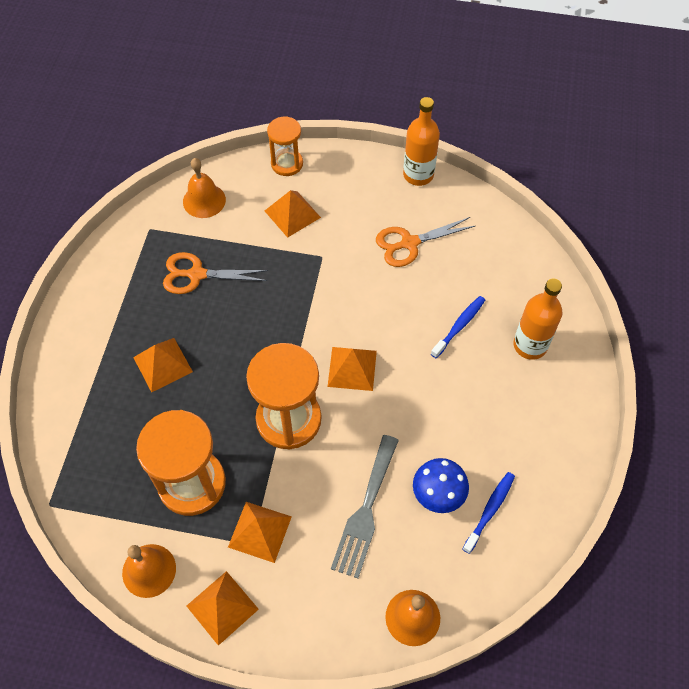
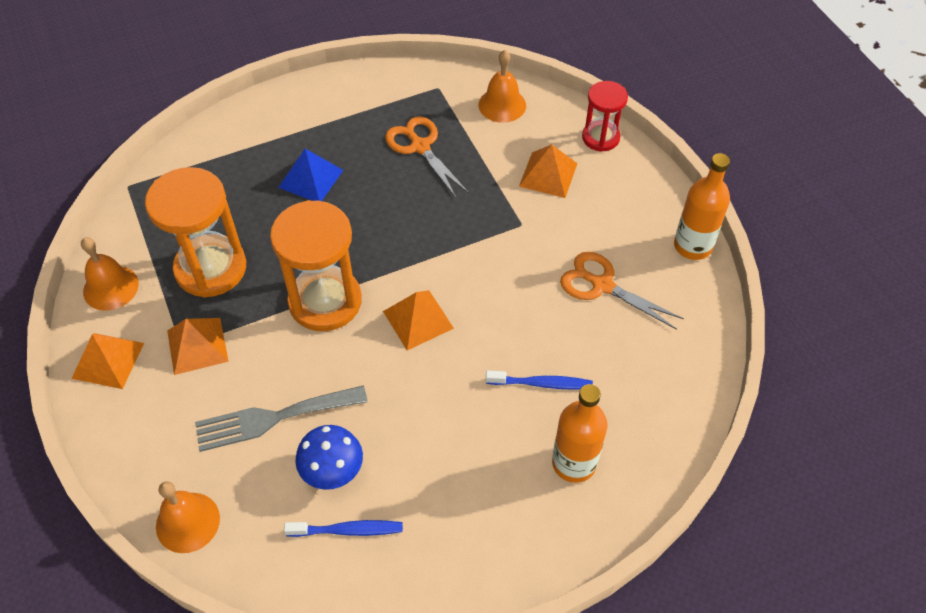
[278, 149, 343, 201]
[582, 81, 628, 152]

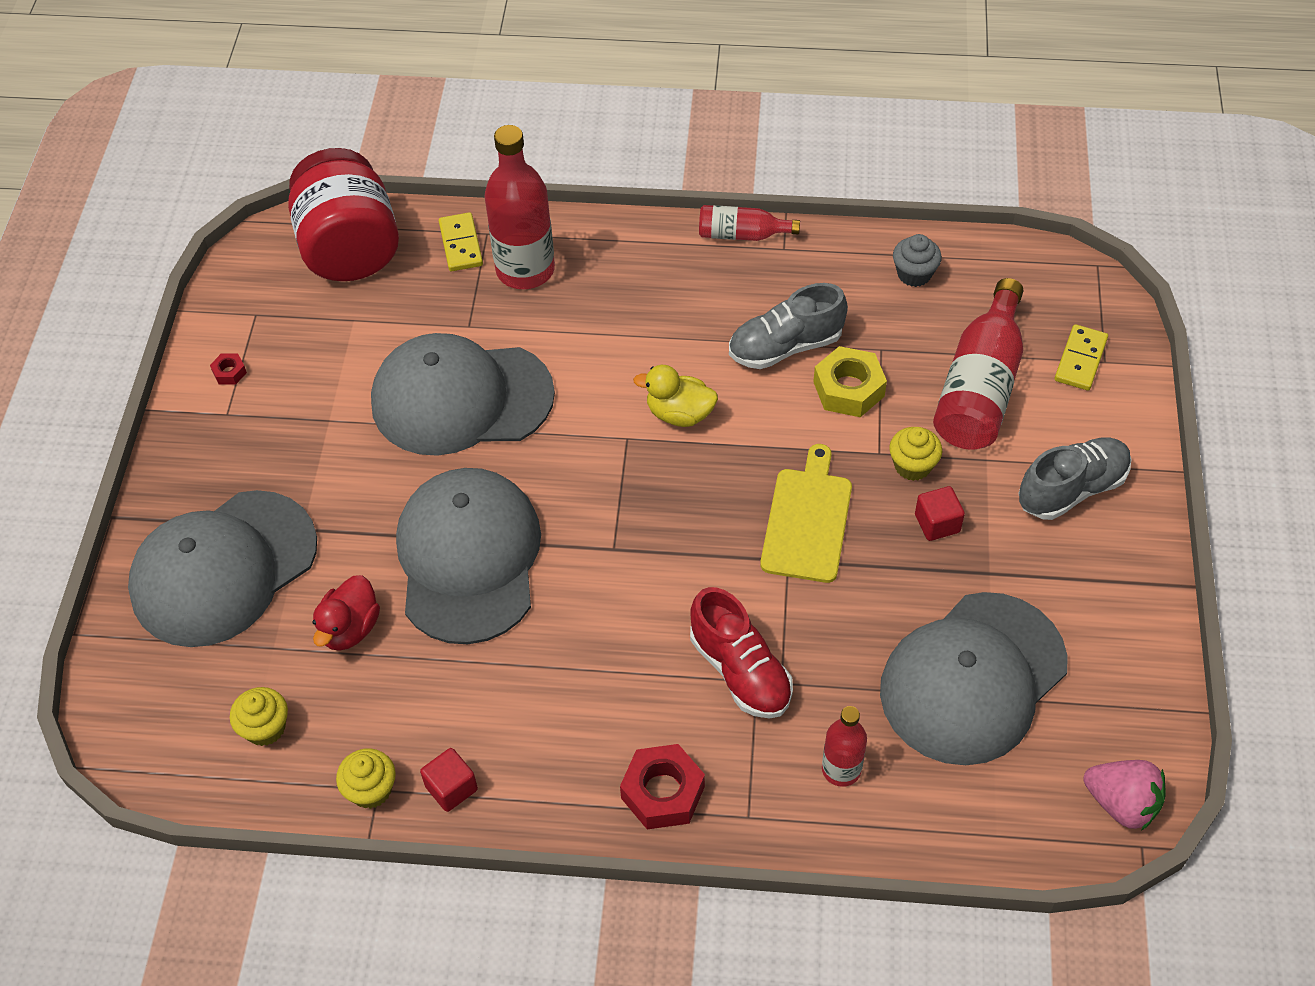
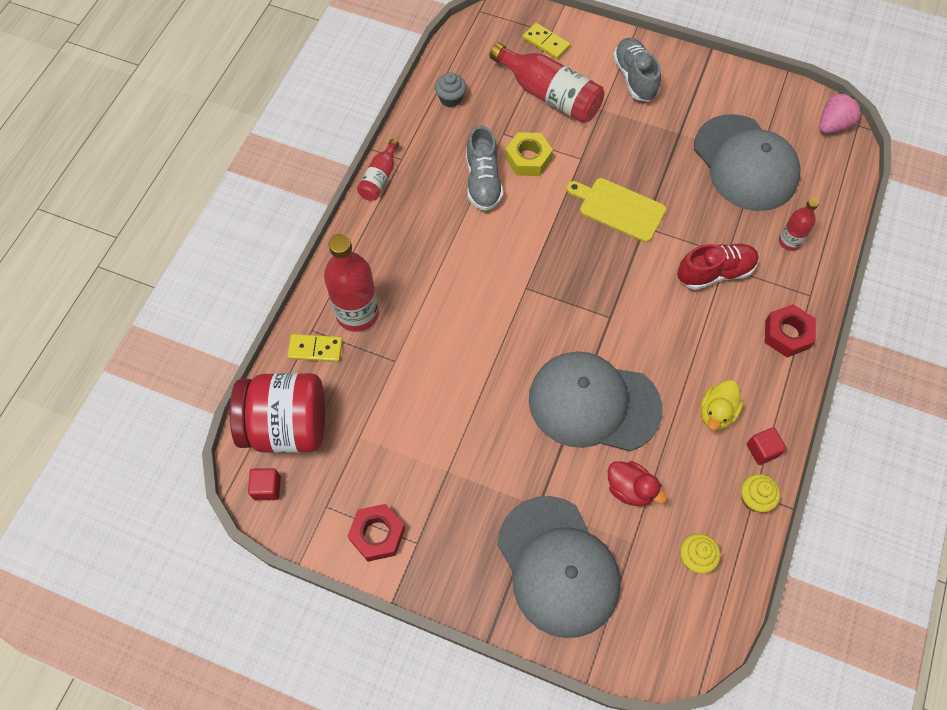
[348, 504, 405, 562]
[371, 333, 555, 456] (first image)
[701, 380, 743, 430]
[889, 427, 942, 481] (first image)
[248, 468, 281, 500]

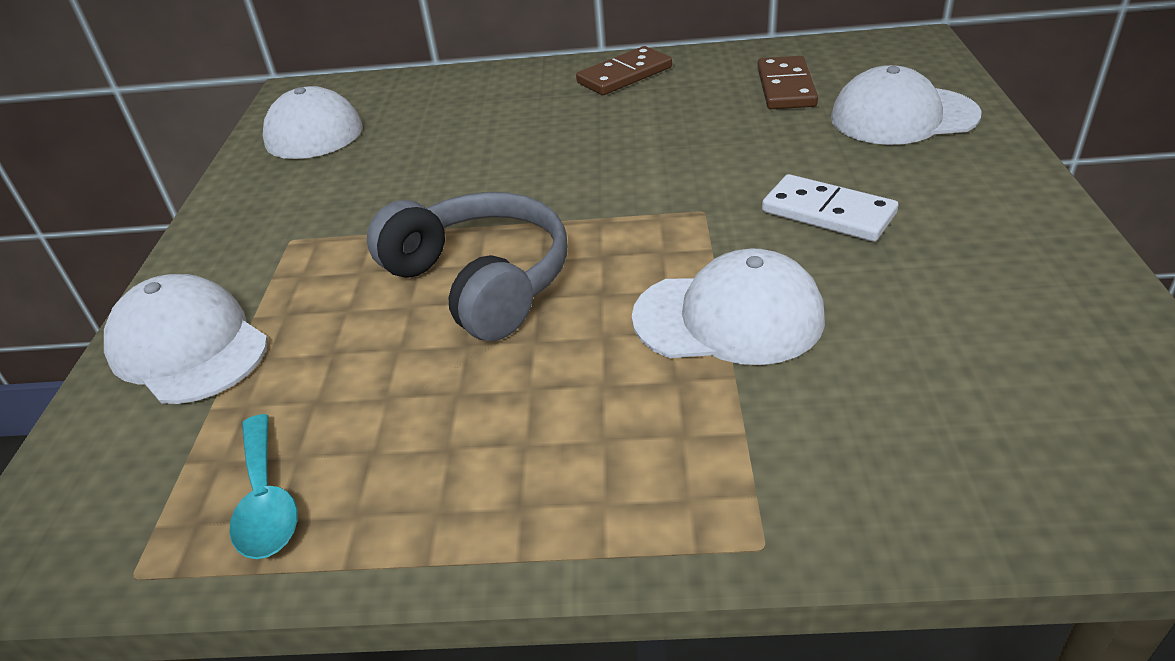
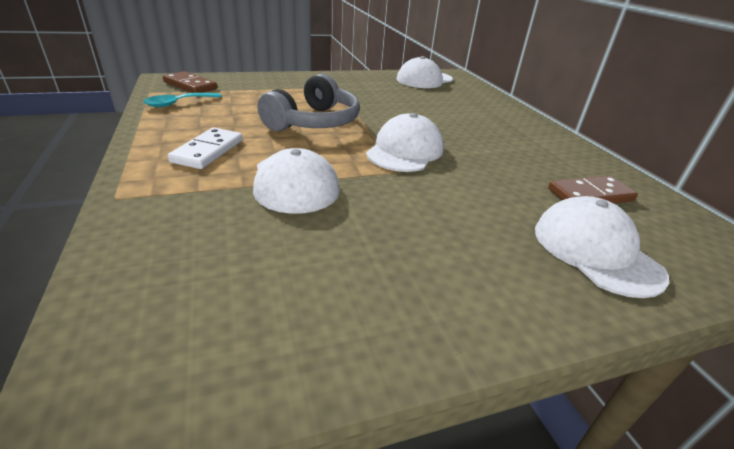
[366, 113, 444, 172]
[163, 71, 217, 93]
[168, 128, 243, 169]

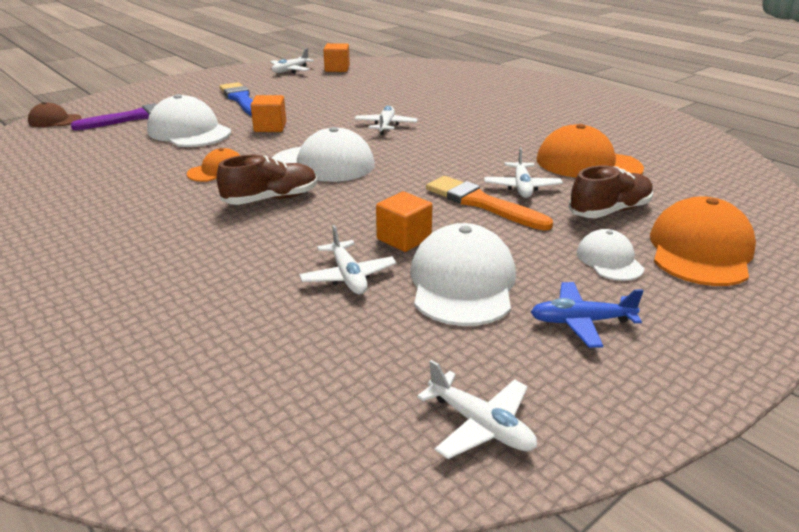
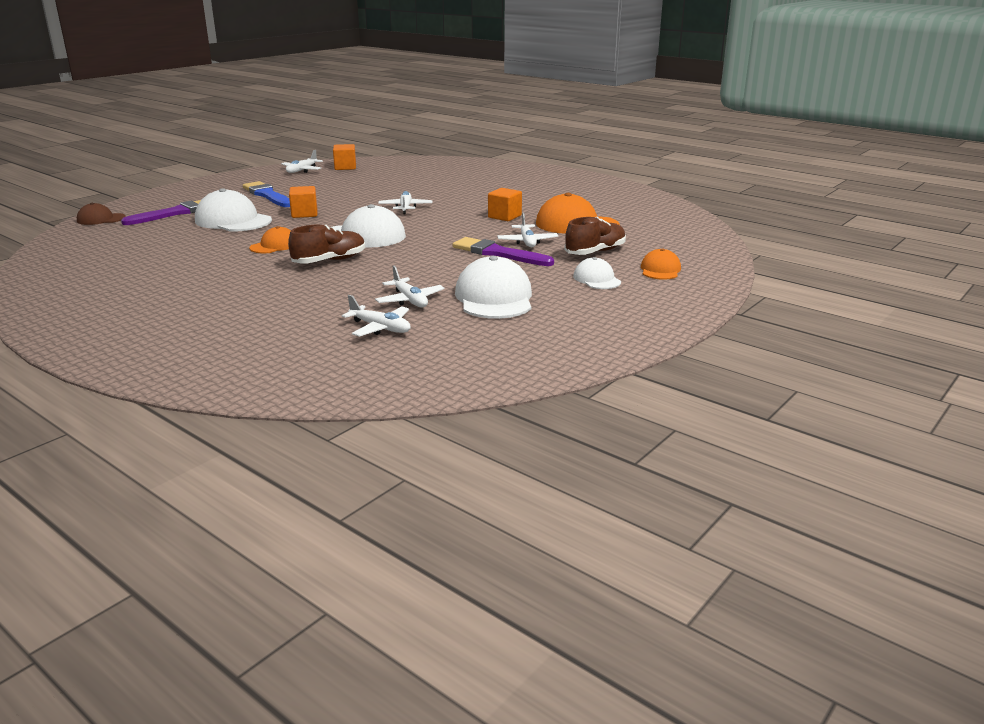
[488, 188, 522, 221]
[342, 295, 411, 337]
[453, 237, 554, 266]
[531, 282, 644, 348] (first image)
[641, 248, 681, 280]

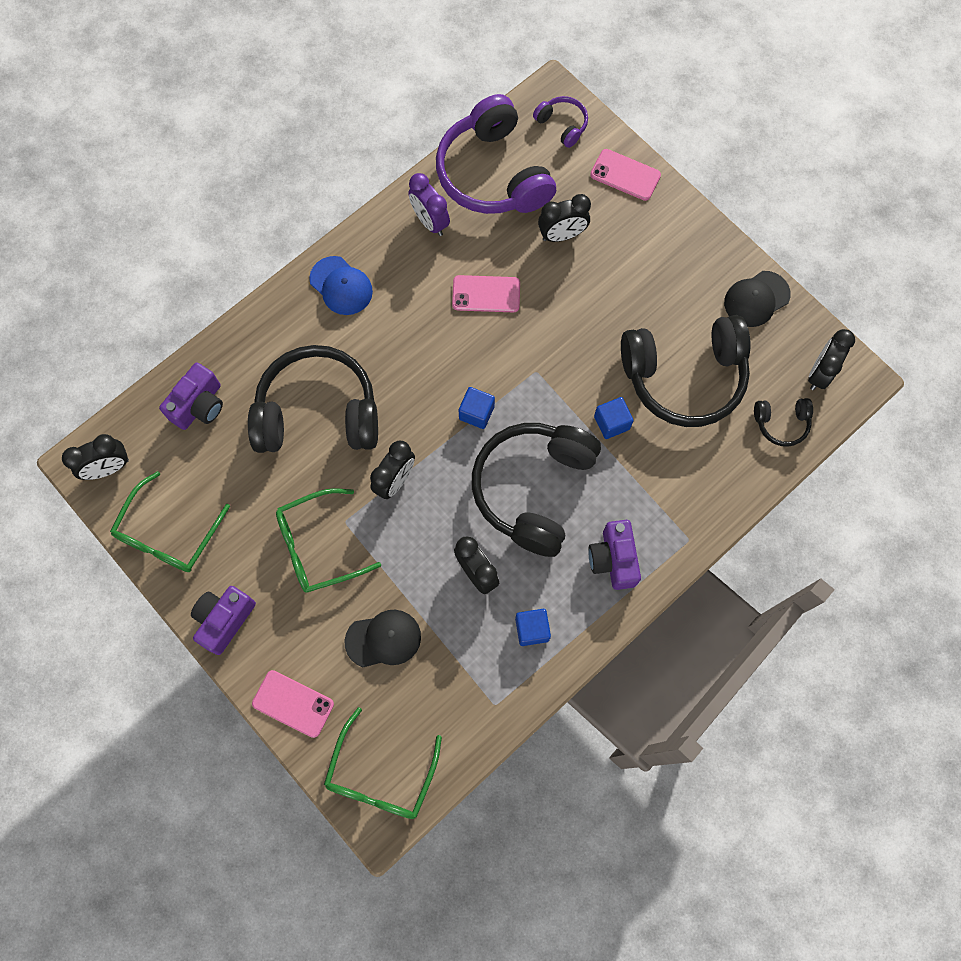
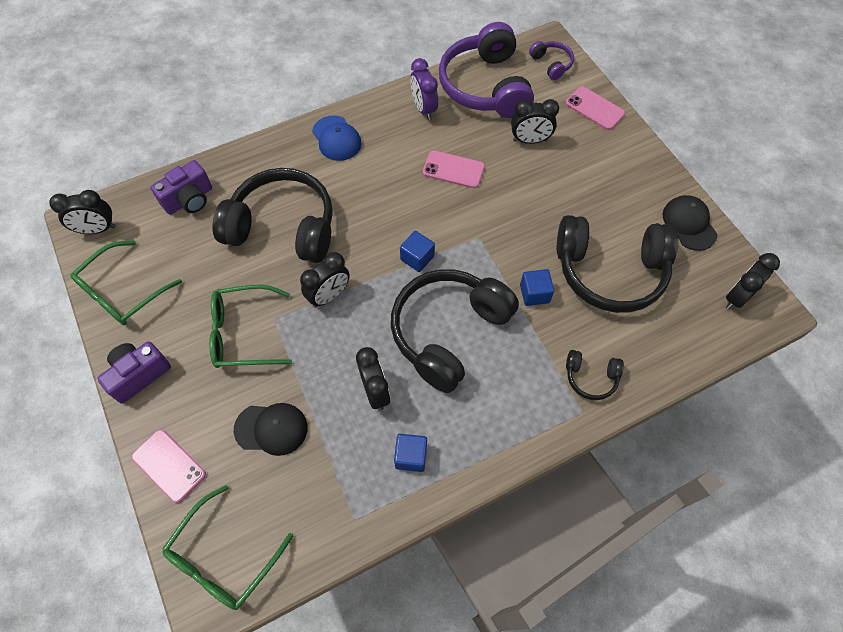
[588, 520, 641, 590] (first image)
[663, 195, 718, 251]
[566, 350, 624, 400]

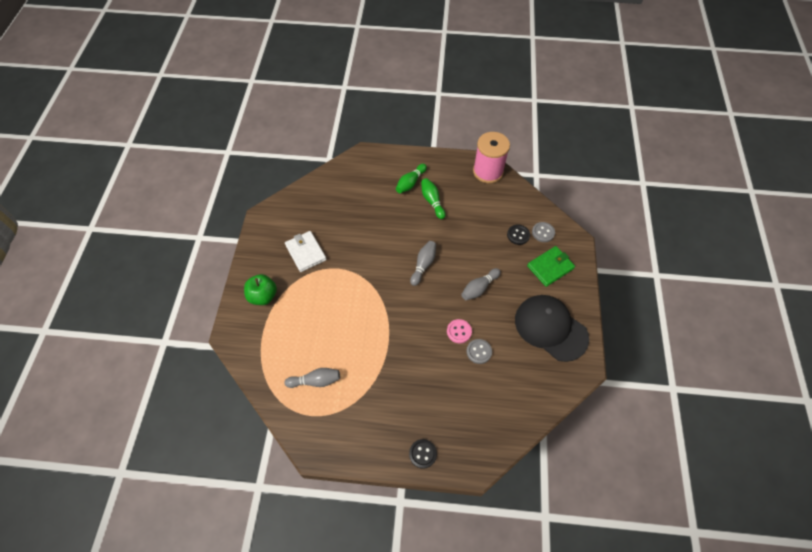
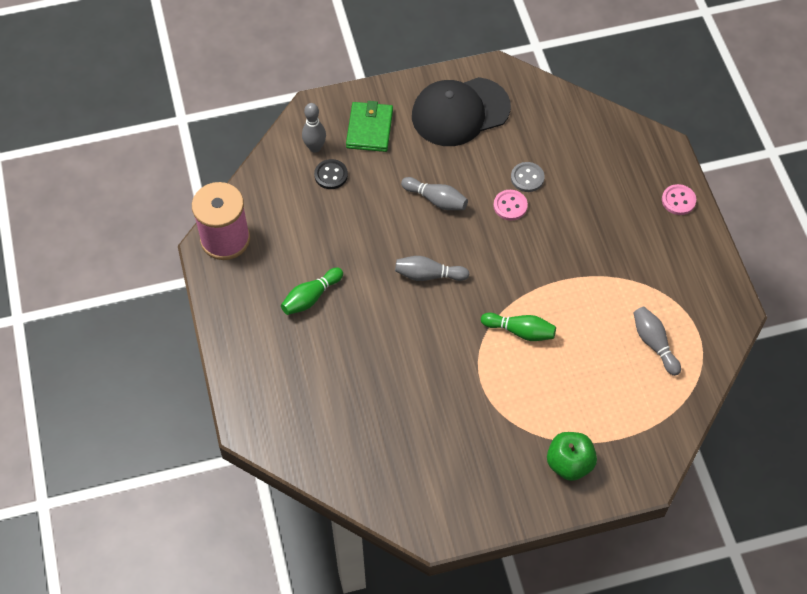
[285, 231, 327, 272] (first image)
[481, 313, 556, 341]
[662, 184, 696, 215]
[412, 77, 511, 146]
[346, 101, 393, 152]
[302, 103, 326, 153]

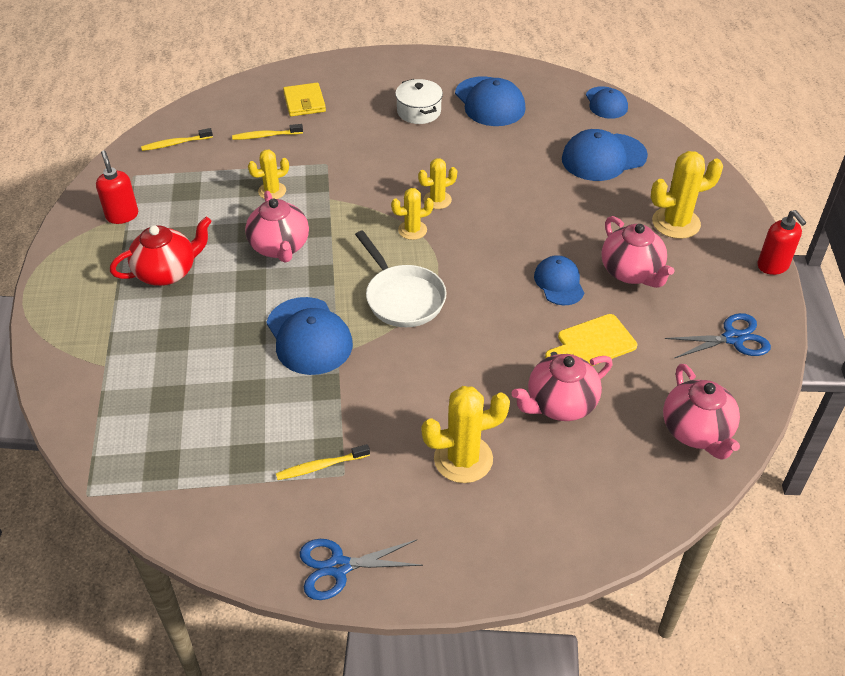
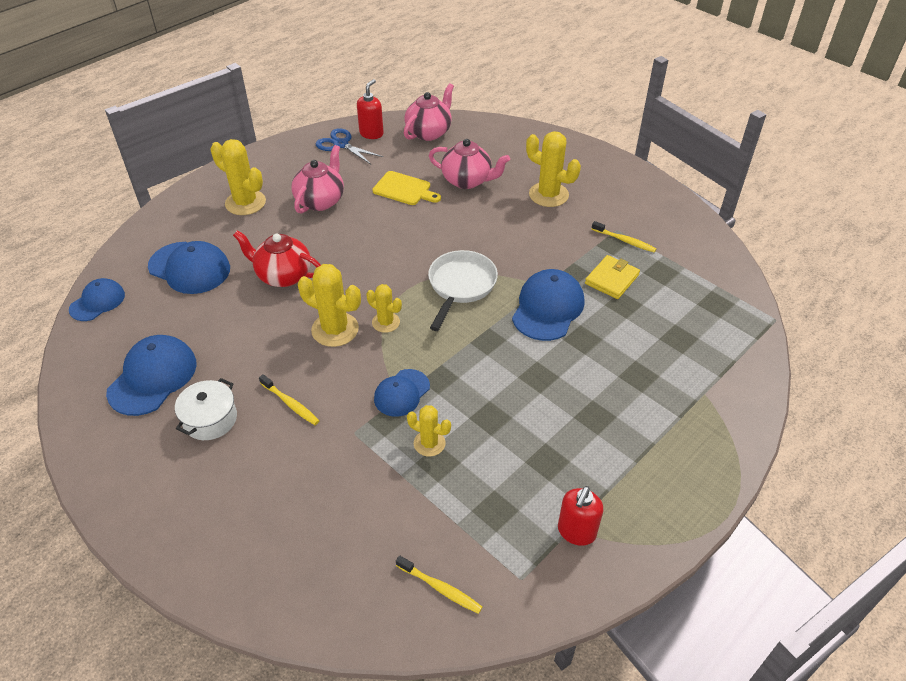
[233, 230, 321, 287]
[259, 374, 319, 425]
[245, 191, 309, 263] (first image)
[585, 255, 640, 299]
[300, 539, 423, 600] (first image)
[298, 264, 361, 347]
[374, 369, 430, 417]
[357, 79, 384, 139]

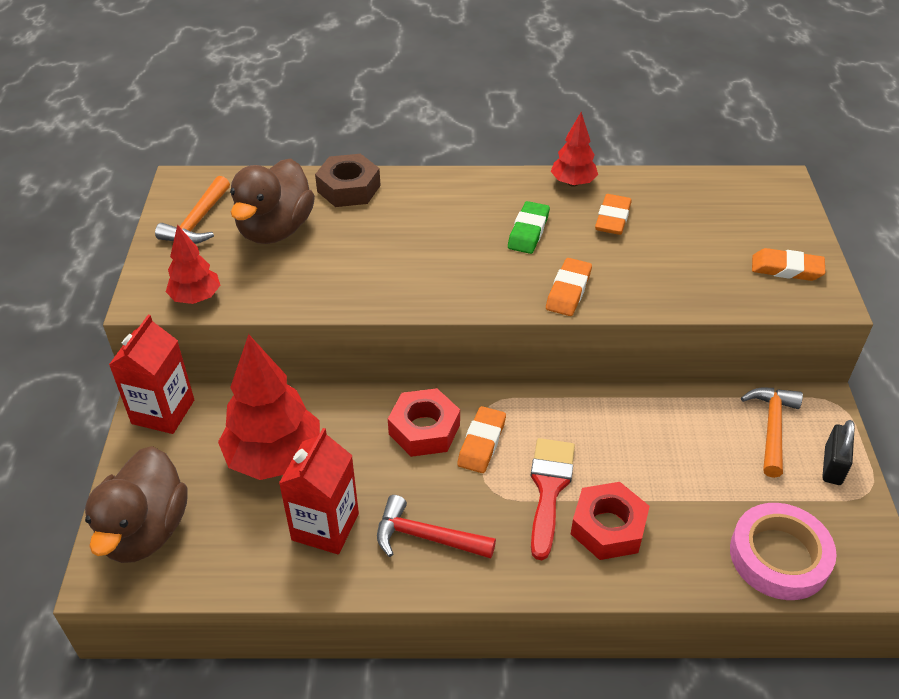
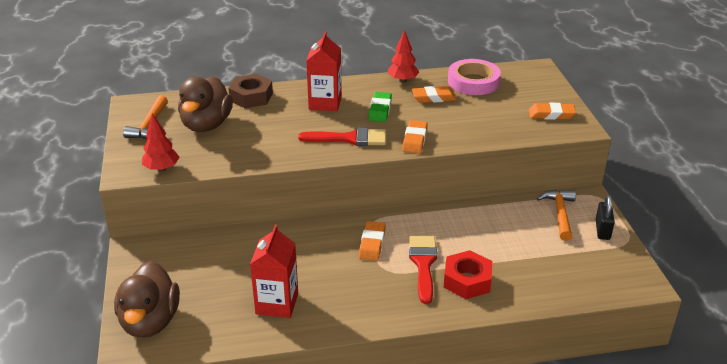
[306, 31, 342, 111]
[218, 334, 320, 480] (first image)
[377, 495, 496, 559] (first image)
[388, 388, 460, 457] (first image)
[412, 86, 457, 103]
[448, 59, 501, 95]
[298, 127, 386, 146]

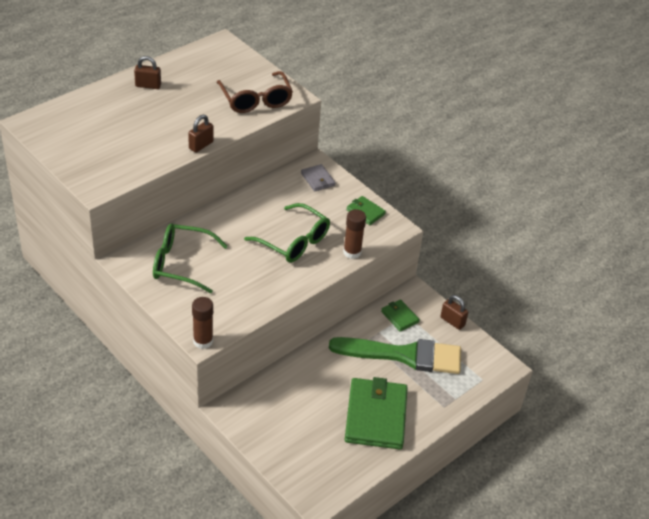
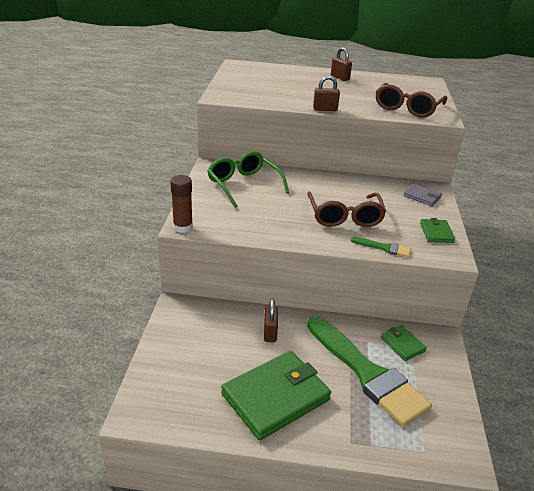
[307, 192, 386, 227]
[403, 184, 442, 206]
[351, 237, 411, 257]
[381, 325, 427, 361]
[264, 299, 278, 342]

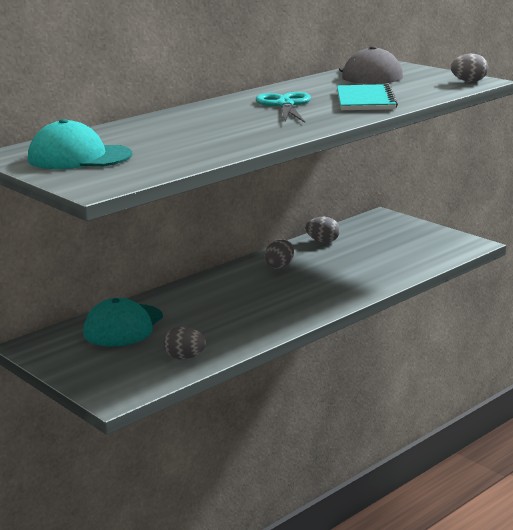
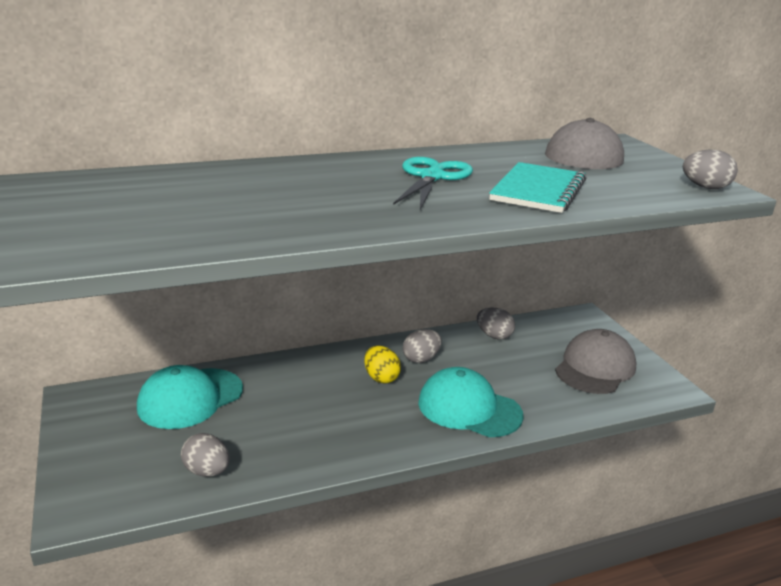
[418, 367, 524, 437]
[364, 345, 401, 384]
[555, 329, 636, 394]

